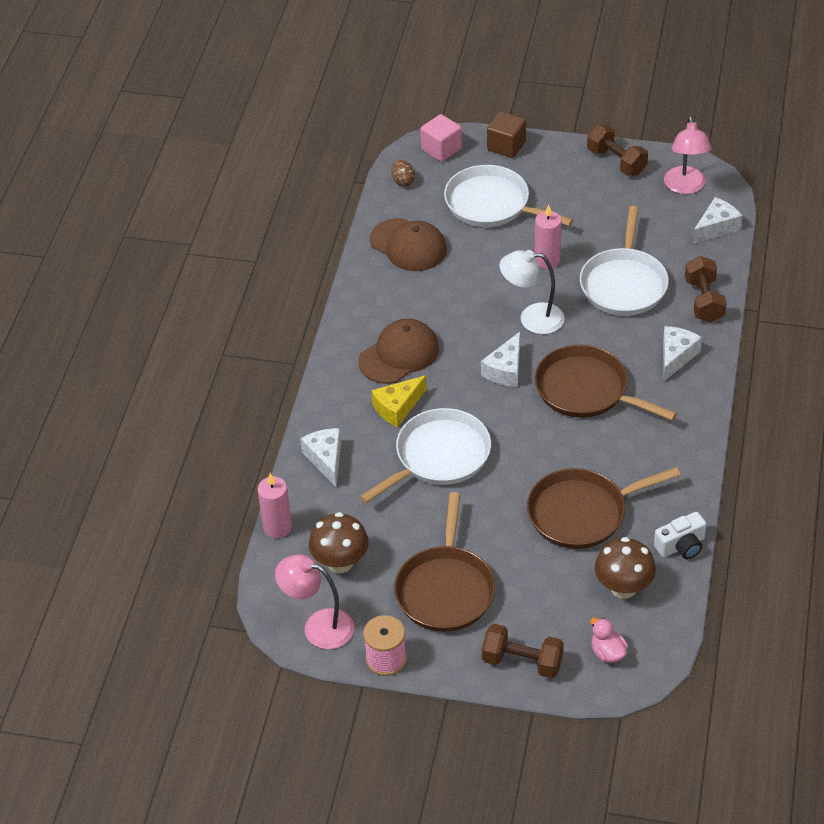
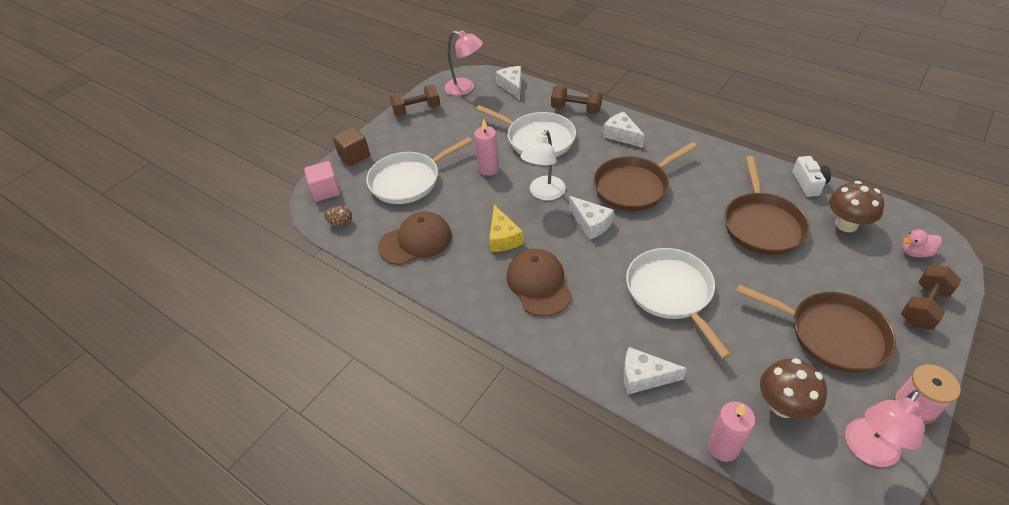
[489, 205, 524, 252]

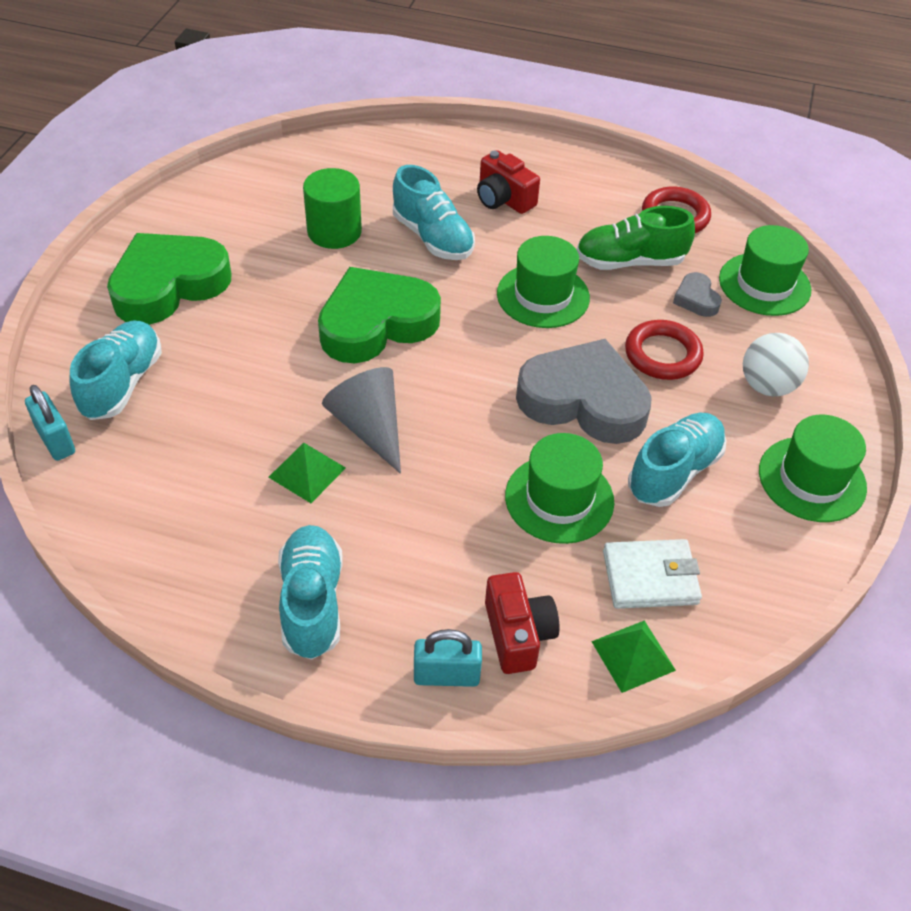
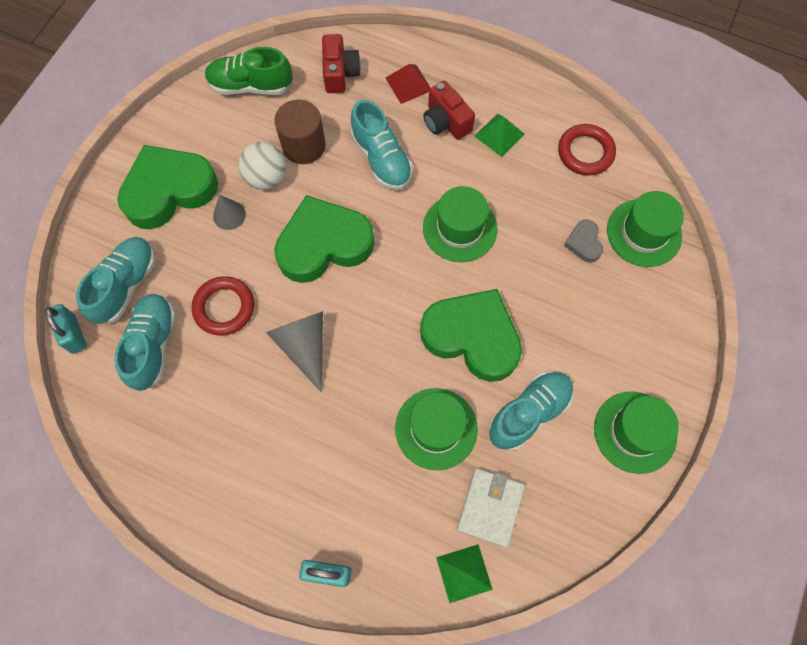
[475, 114, 525, 157]
[115, 294, 176, 391]
[274, 99, 326, 164]
[322, 34, 361, 93]
[420, 289, 522, 382]
[205, 47, 293, 95]
[457, 468, 525, 548]
[191, 276, 254, 335]
[238, 142, 286, 190]
[213, 195, 246, 230]
[386, 64, 431, 104]

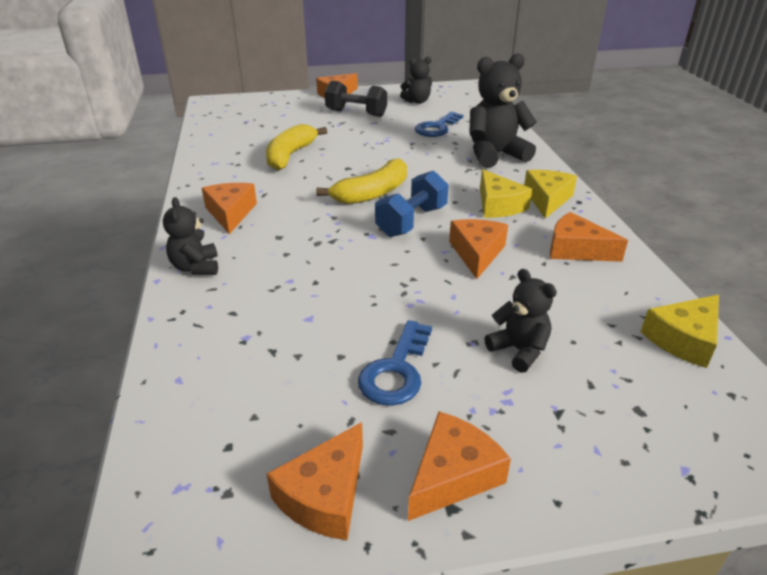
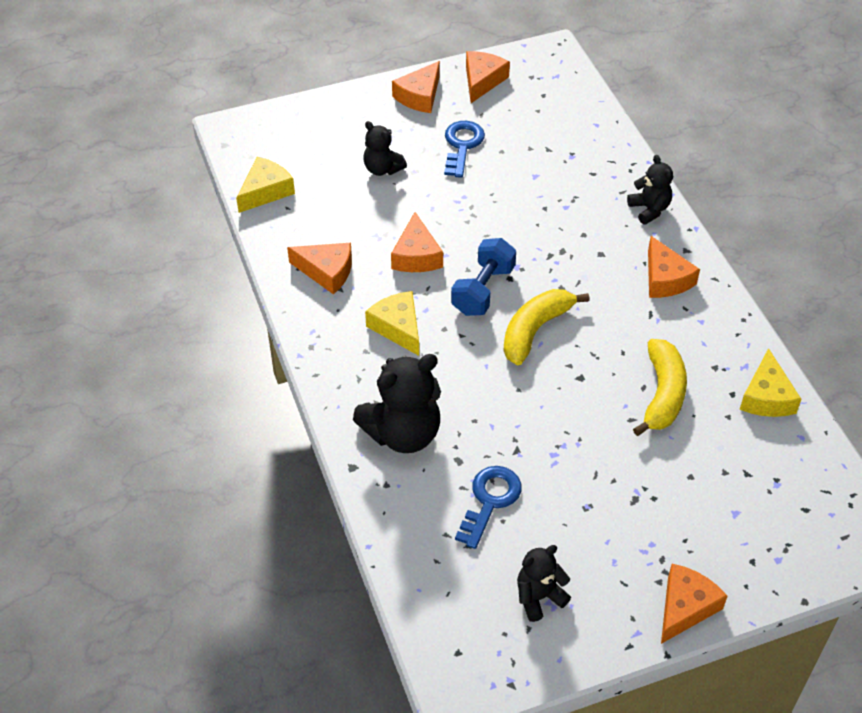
[325, 81, 387, 117] (first image)
[739, 348, 802, 417]

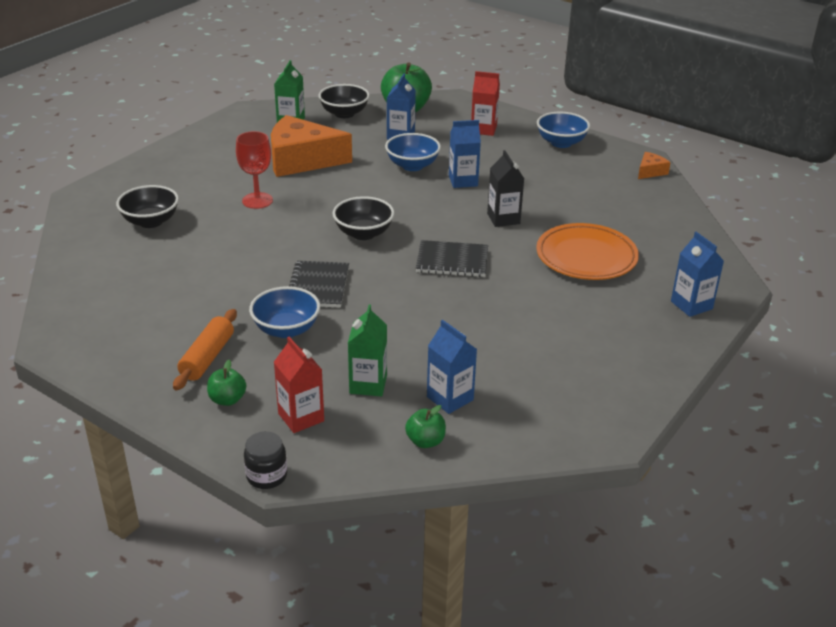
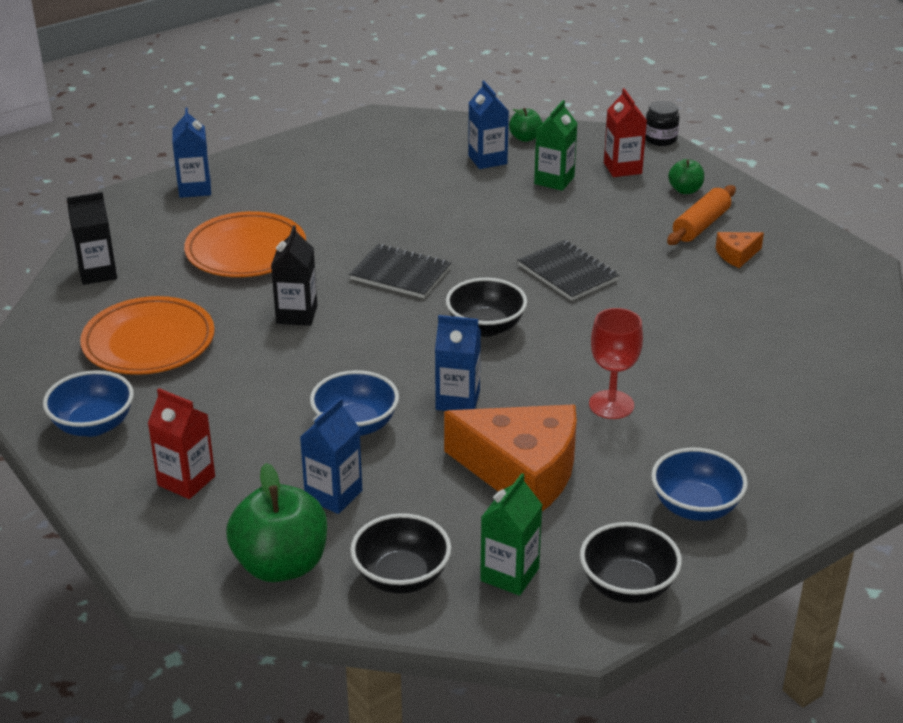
[580, 522, 682, 603]
[651, 448, 748, 521]
[518, 240, 619, 301]
[435, 315, 481, 411]
[715, 232, 764, 268]
[67, 192, 117, 285]
[80, 296, 215, 375]

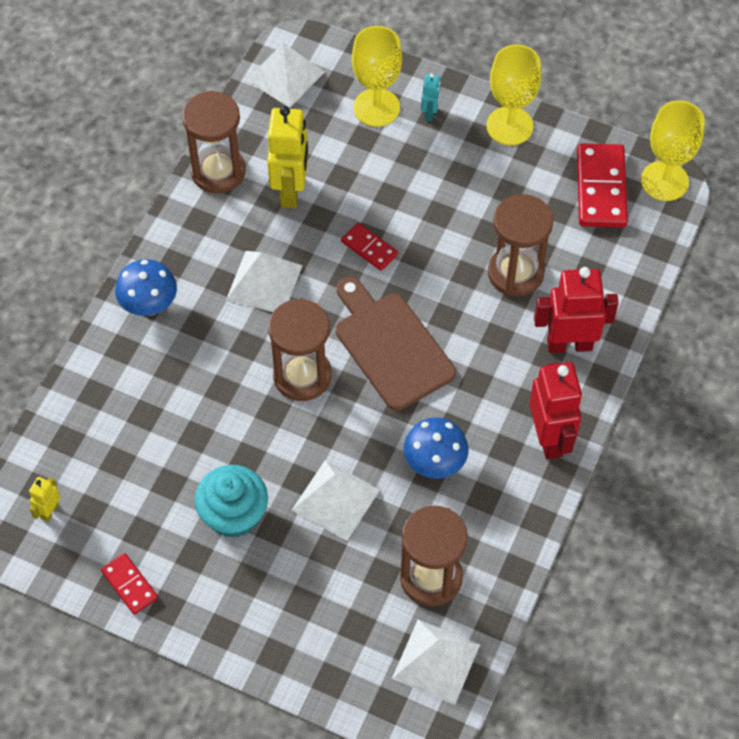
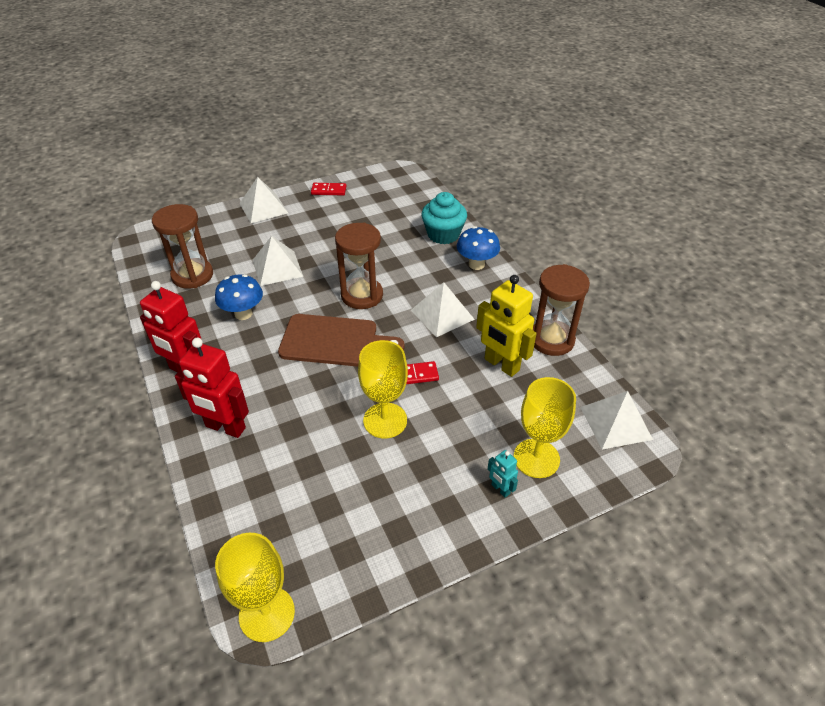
[29, 477, 60, 522] (first image)
[421, 192, 467, 244]
[239, 177, 288, 223]
[358, 340, 408, 438]
[488, 194, 553, 297] (first image)
[175, 338, 249, 438]
[577, 143, 628, 228] (first image)

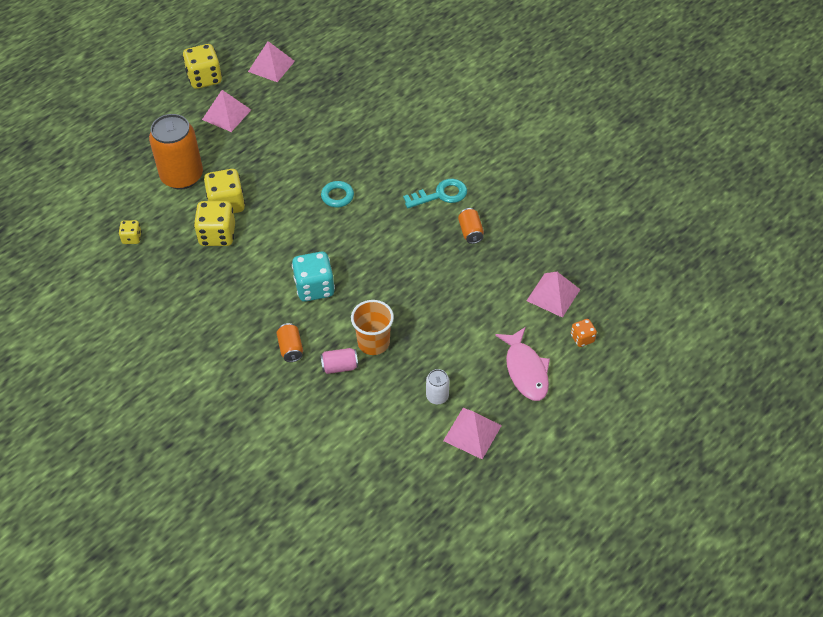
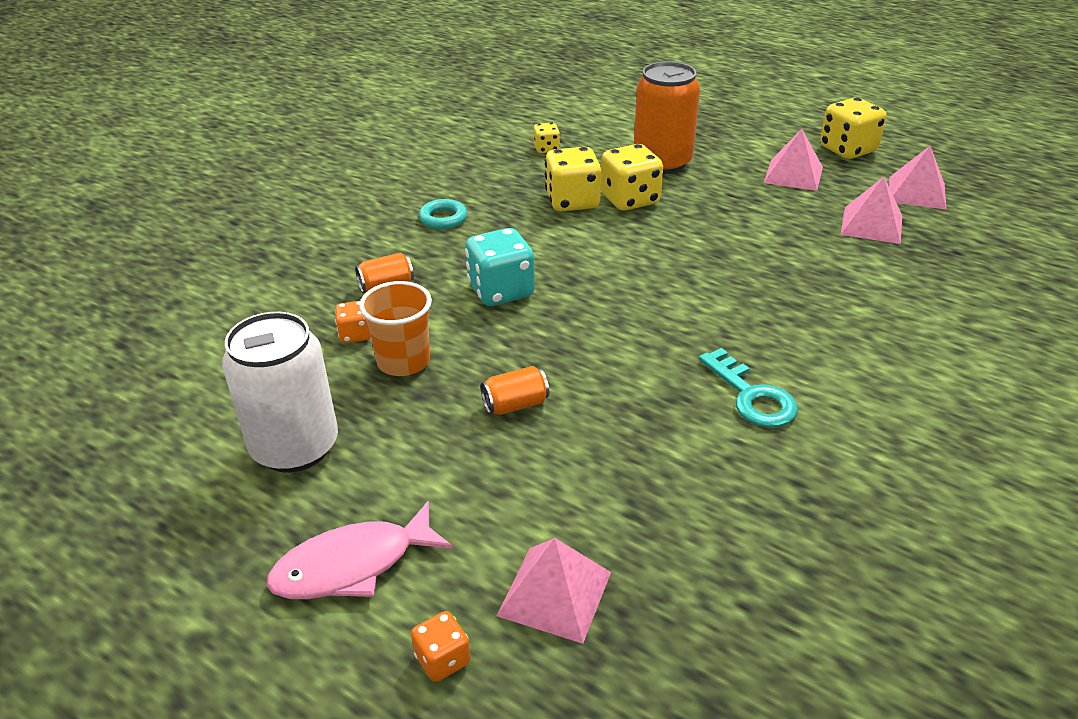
[335, 301, 371, 343]
[419, 199, 467, 229]
[222, 312, 338, 473]
[841, 177, 902, 244]
[481, 366, 549, 415]

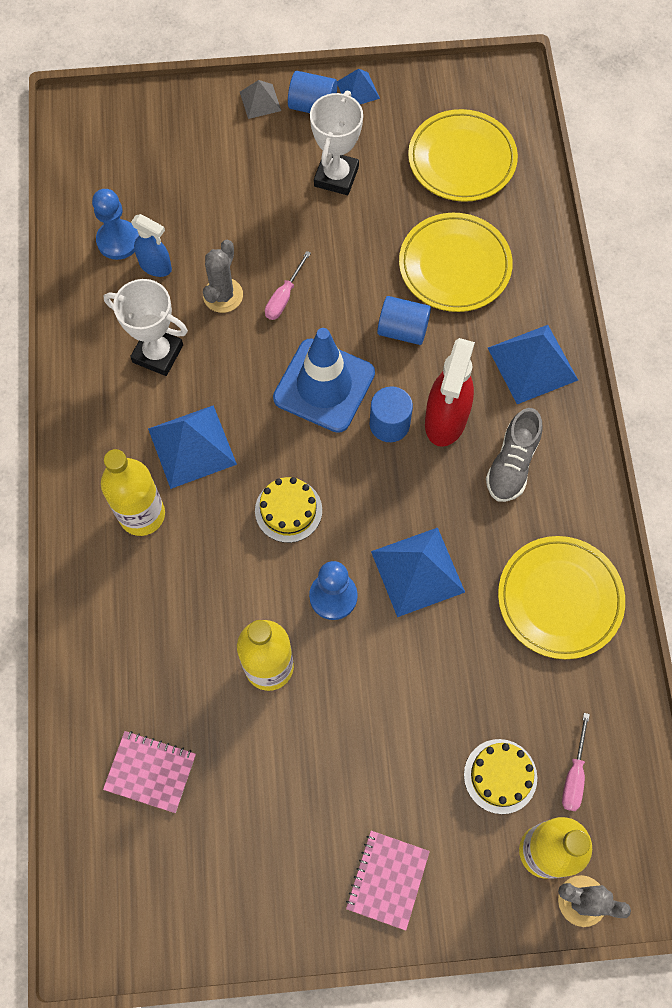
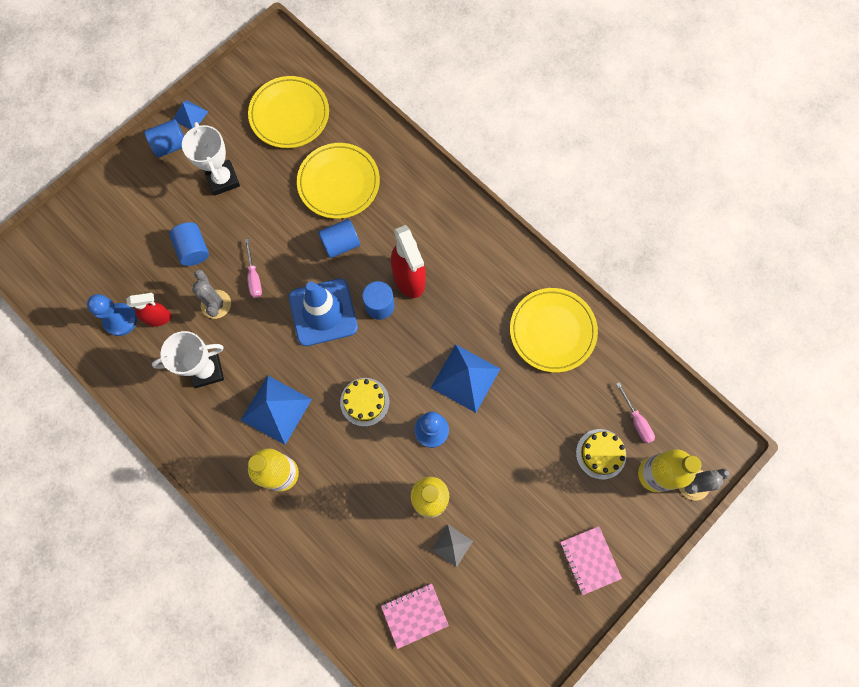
[126, 293, 172, 327]
[431, 524, 473, 567]
[486, 408, 542, 502] (first image)
[488, 325, 578, 404] (first image)
[169, 222, 209, 266]

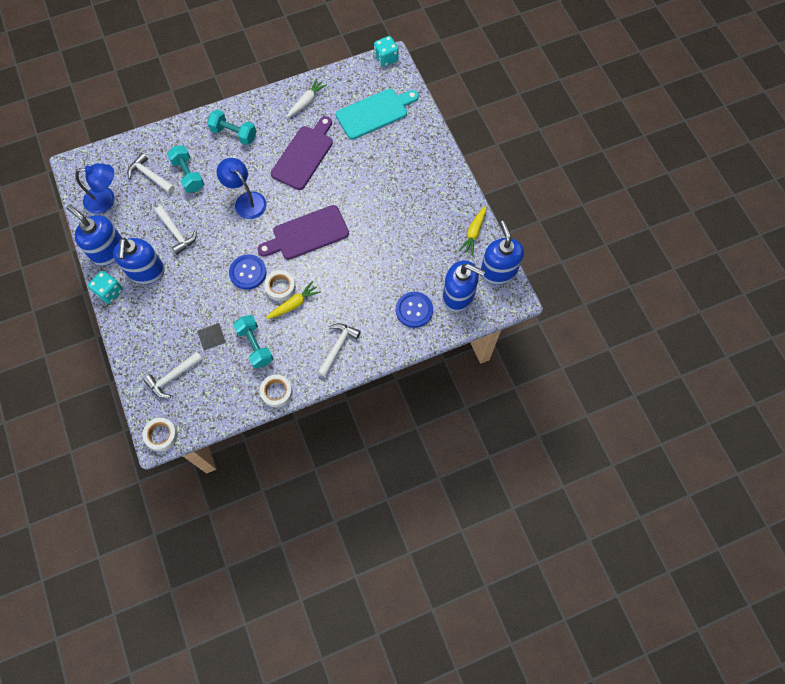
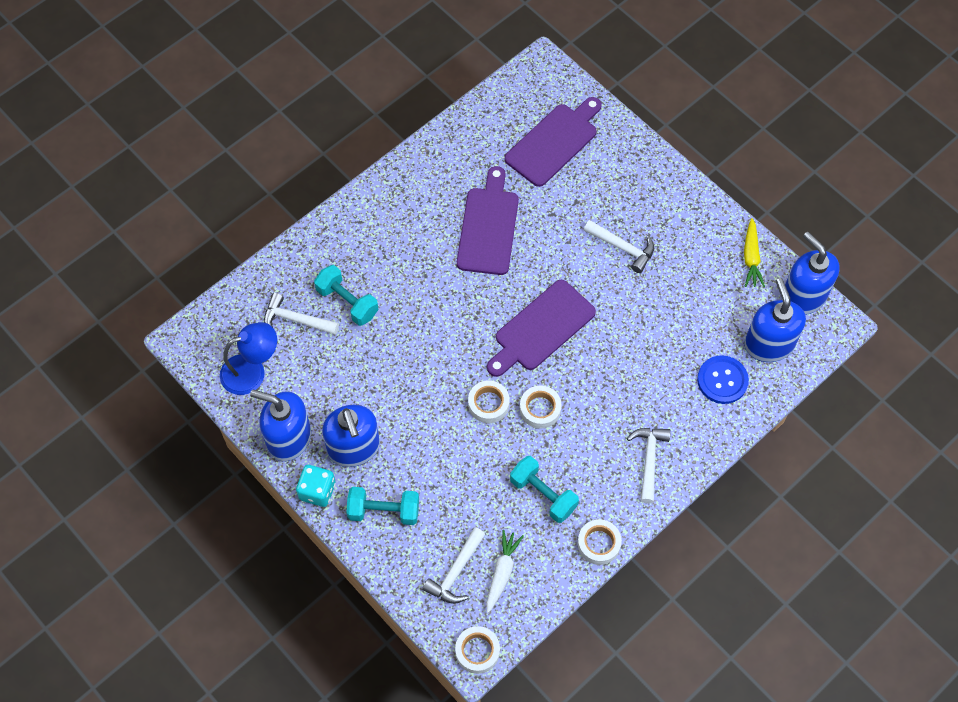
[584, 220, 654, 273]
[197, 323, 226, 350] (first image)
[346, 487, 419, 525]
[217, 158, 266, 219] (first image)
[468, 380, 509, 423]
[266, 281, 321, 319] (first image)
[486, 530, 524, 613]
[505, 97, 602, 187]
[374, 36, 399, 67] (first image)
[744, 278, 806, 362]

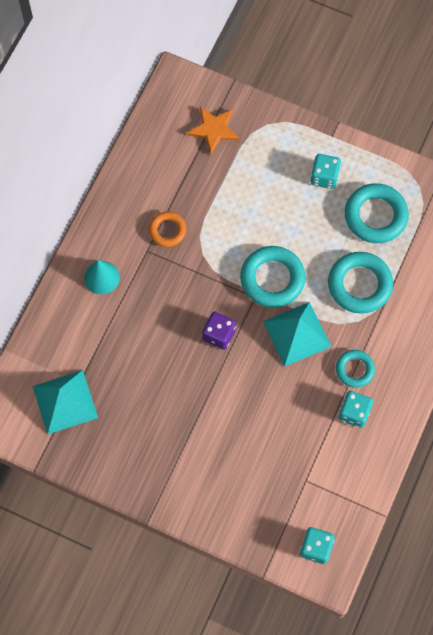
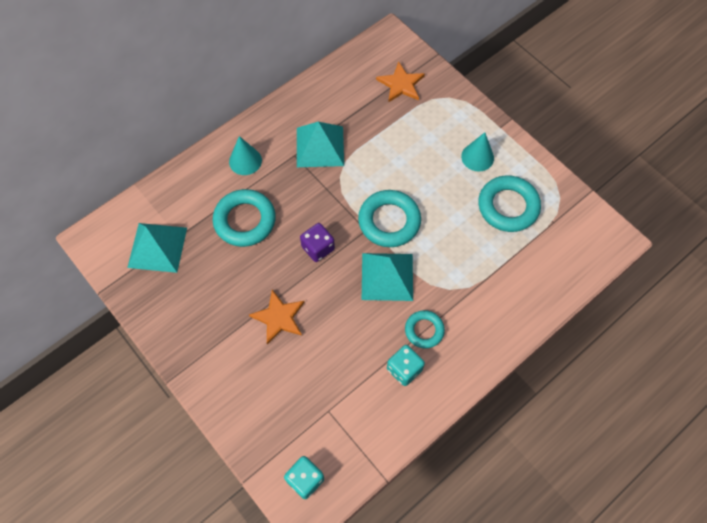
[297, 122, 344, 167]
[461, 132, 494, 171]
[213, 189, 276, 247]
[249, 290, 305, 344]

